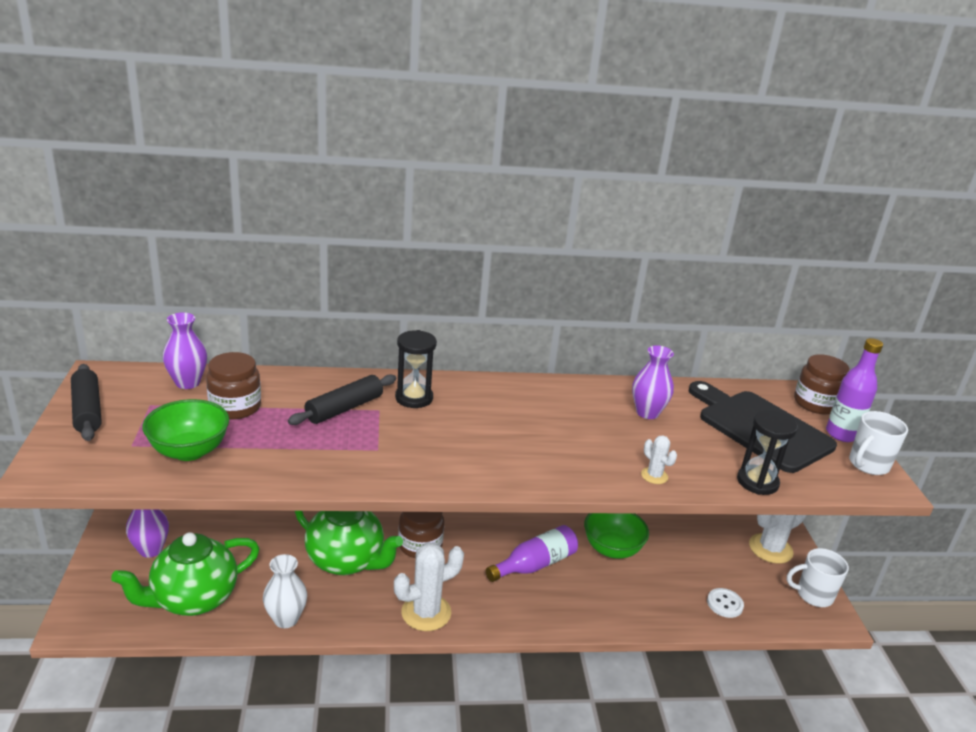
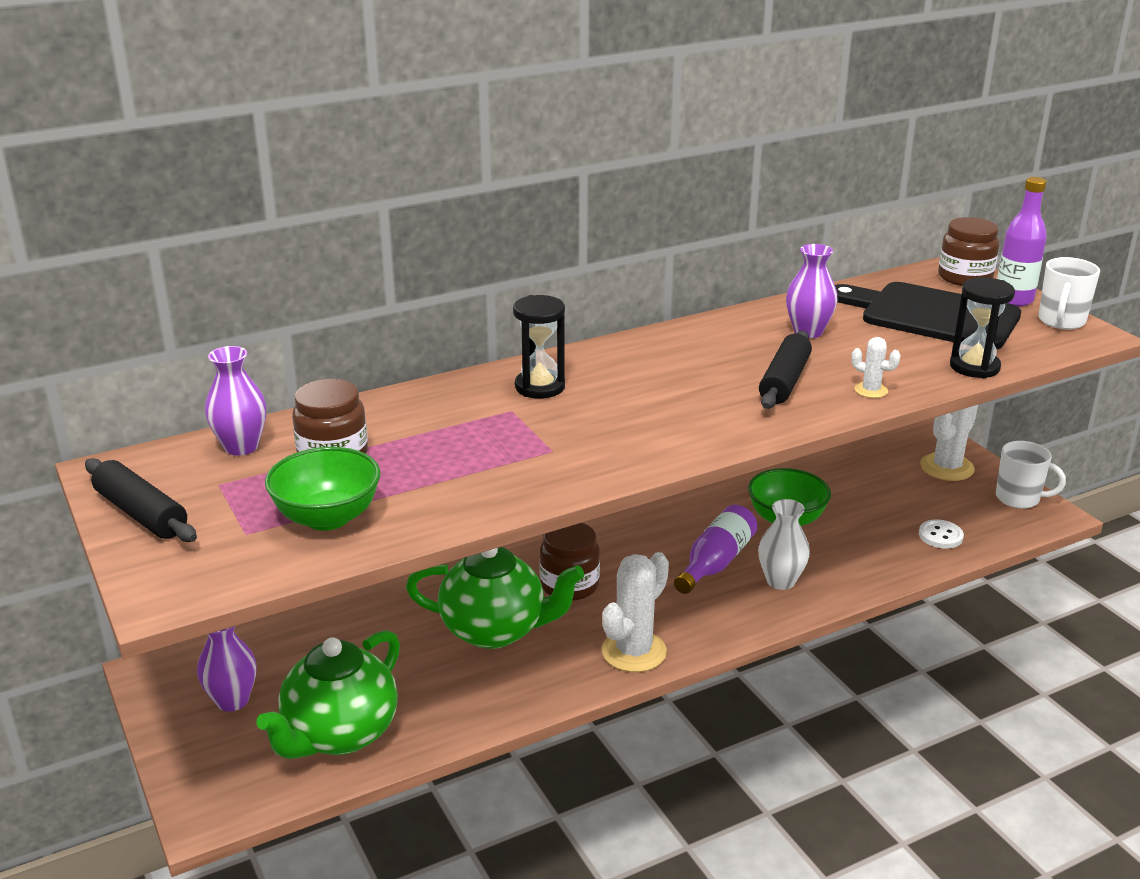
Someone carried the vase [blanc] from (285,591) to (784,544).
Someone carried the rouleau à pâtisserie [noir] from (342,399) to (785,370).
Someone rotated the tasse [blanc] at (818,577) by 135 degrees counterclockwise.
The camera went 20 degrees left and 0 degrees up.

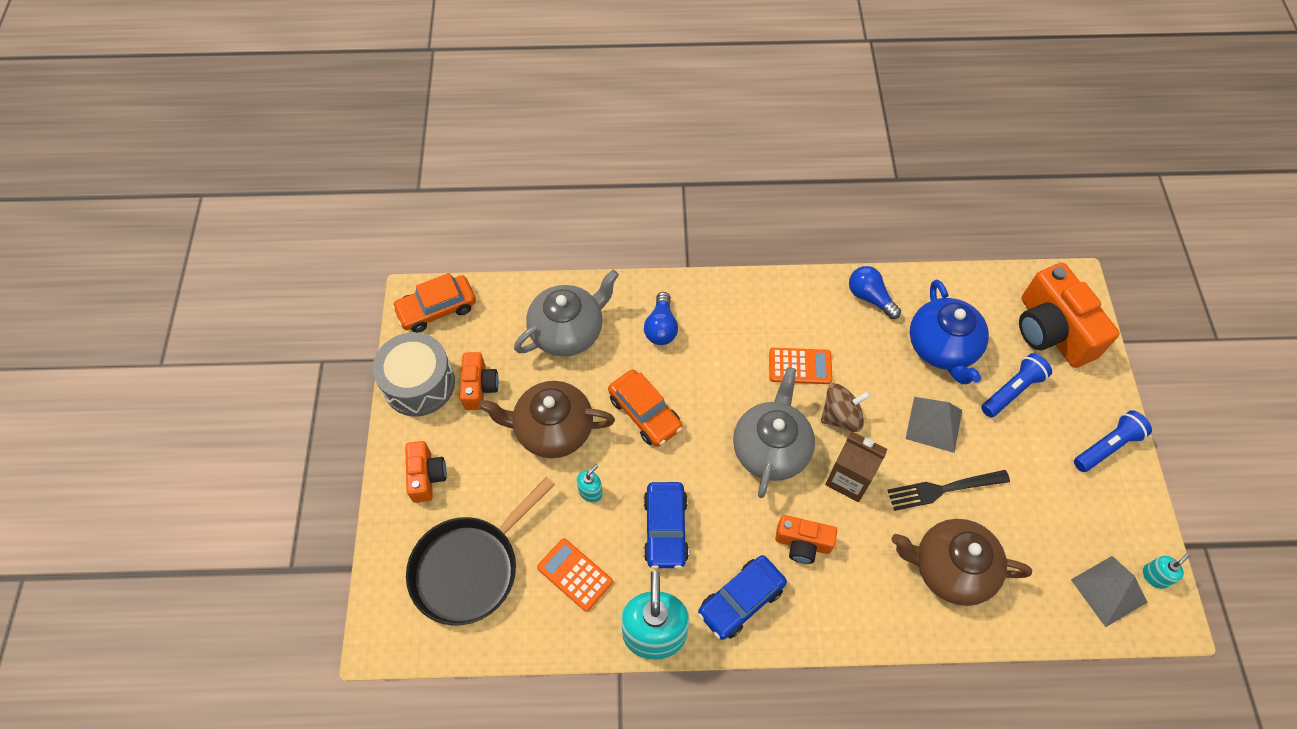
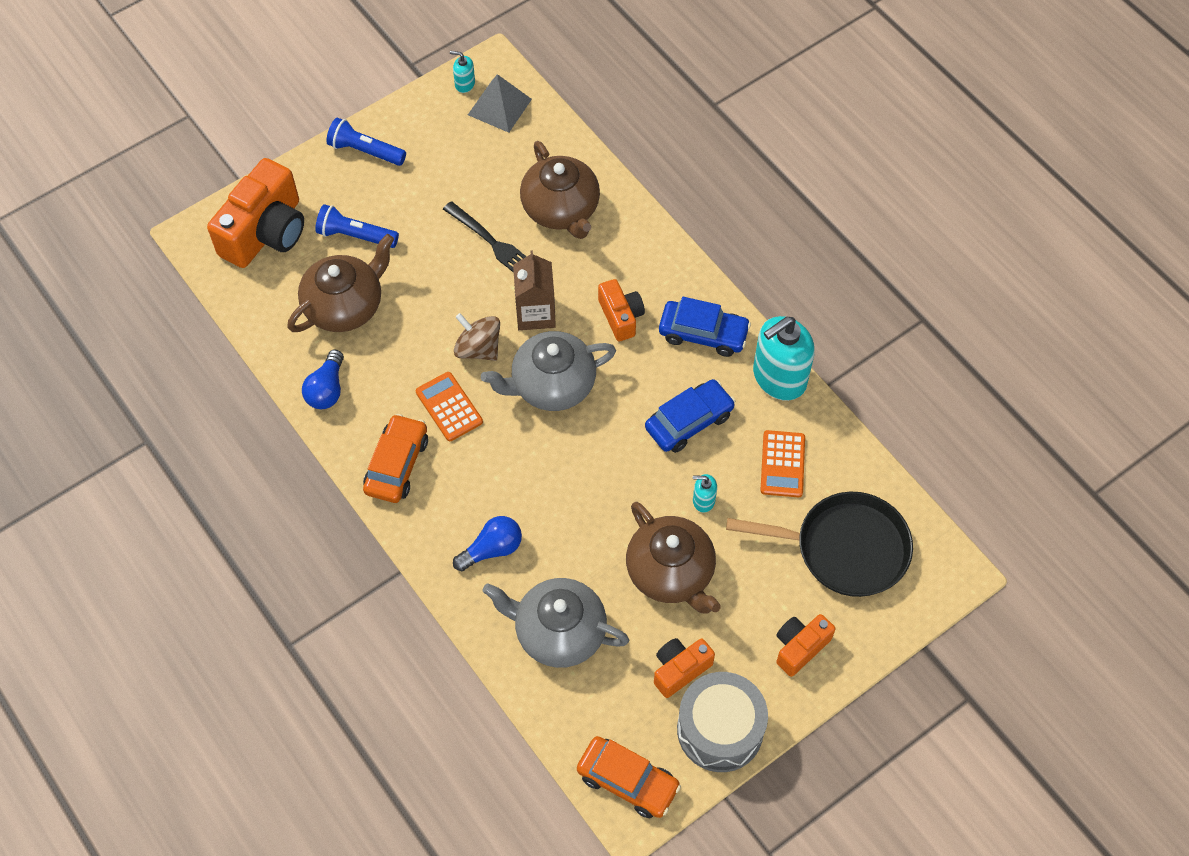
Someone carried the voiture [orange] from (645,408) to (395,458).
Someone took away the pyramide [gris] at (934,425).
Someone repainted the théière [bleu] at (949,331), which became the théière [marron] at (341,283).
The camera went 125 degrees left and 0 degrees up.

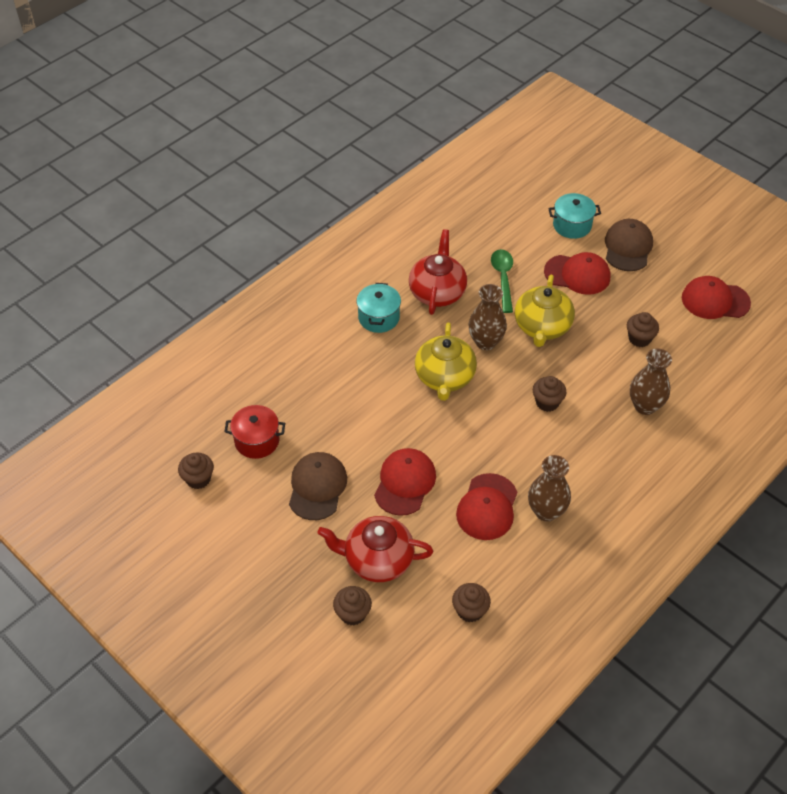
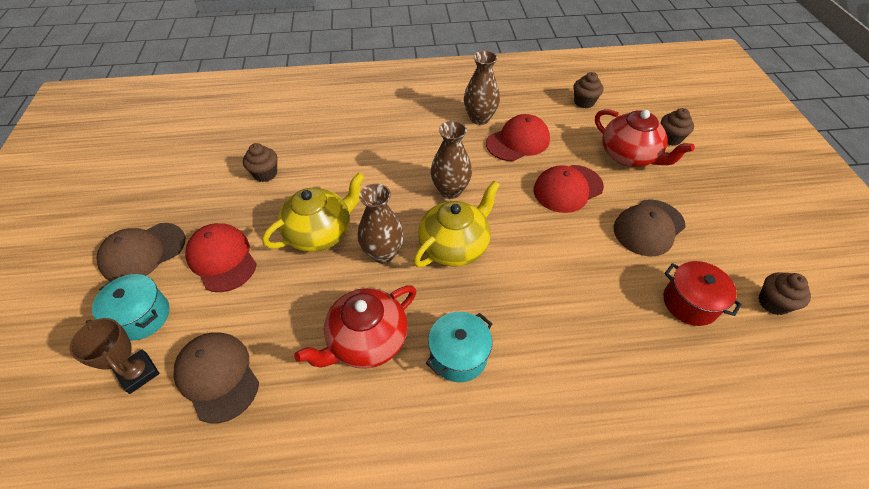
Someone took away the cuillère [vert] at (502,281).
Someone took away the muffin [marron] at (549,394).
Someone carried the vase [marron] from (651,382) to (451,160).
Someone took away the casquette [rouge] at (716,297).
Someone put down the trophée [marron] at (115,356).
Someone put down the casquette [marron] at (216,377).
The camera went 140 degrees left and 0 degrees up.

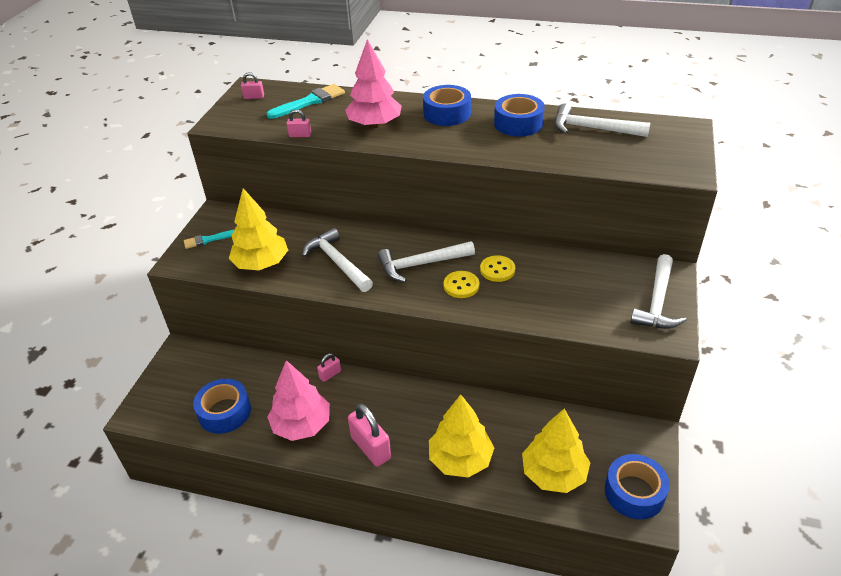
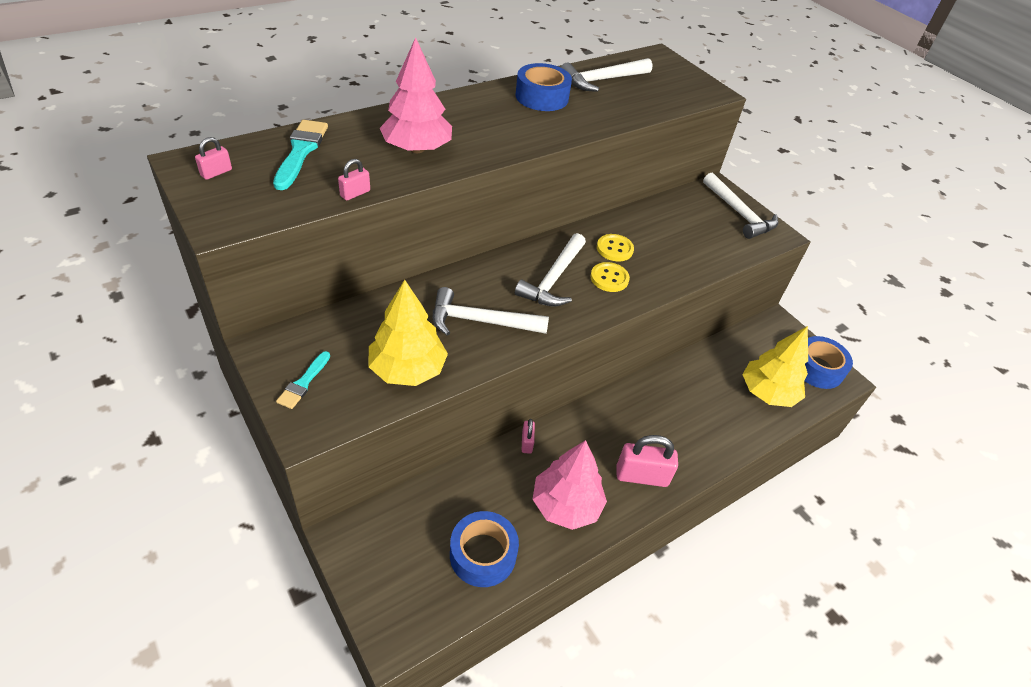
Someone took away the ruban adhésif [bleu] at (447,105).
Someone took away the arbre [jaune] at (461,436).
The camera went 55 degrees left and 5 degrees up.

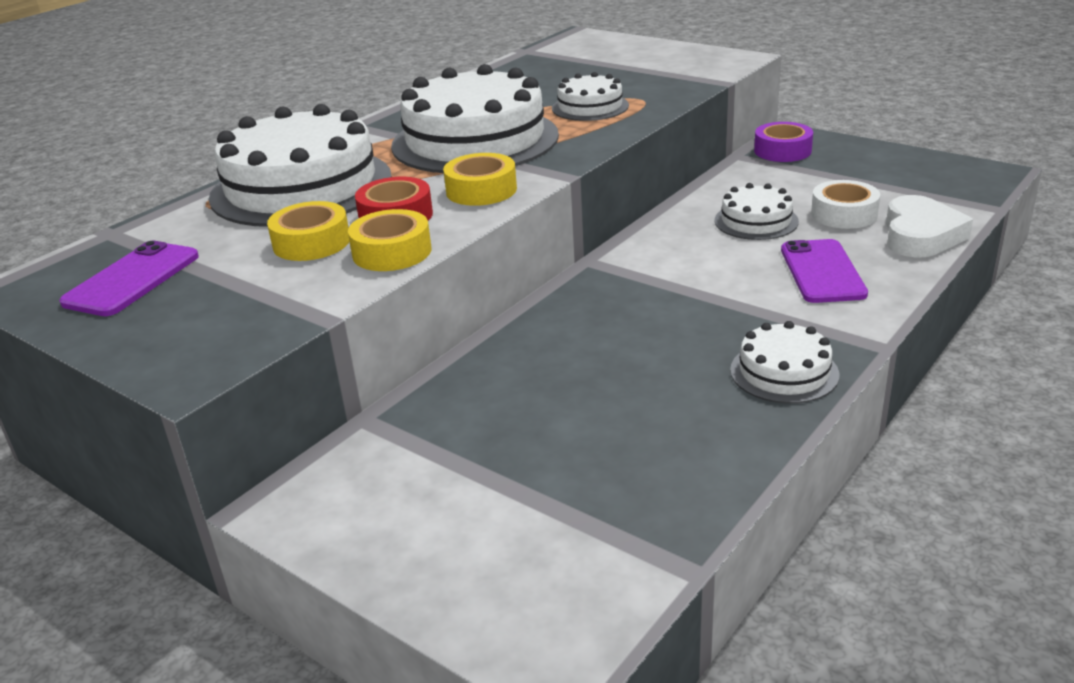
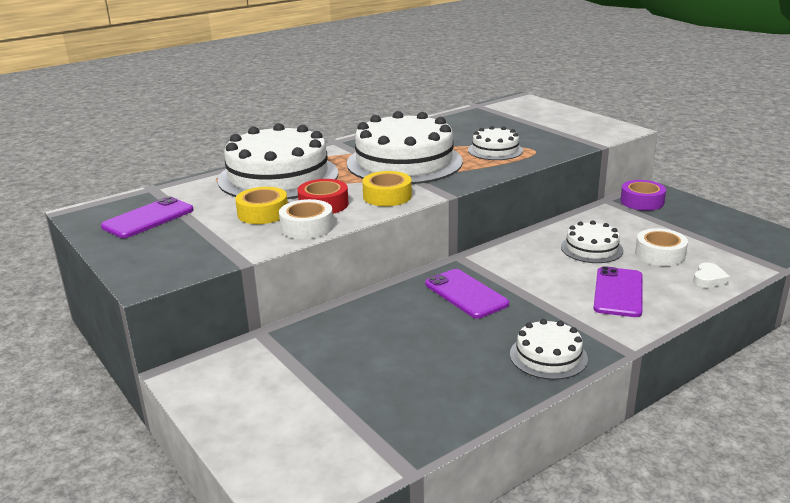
Someone repainted the ruban adhésif [jaune] at (389,240), which became the ruban adhésif [blanc] at (306,219).
Someone scaled the cœur [blanc] at (929,226) by 0.53.
Someone put down the téléphone [violet] at (467,294).
The camera went 15 degrees right and 5 degrees down.

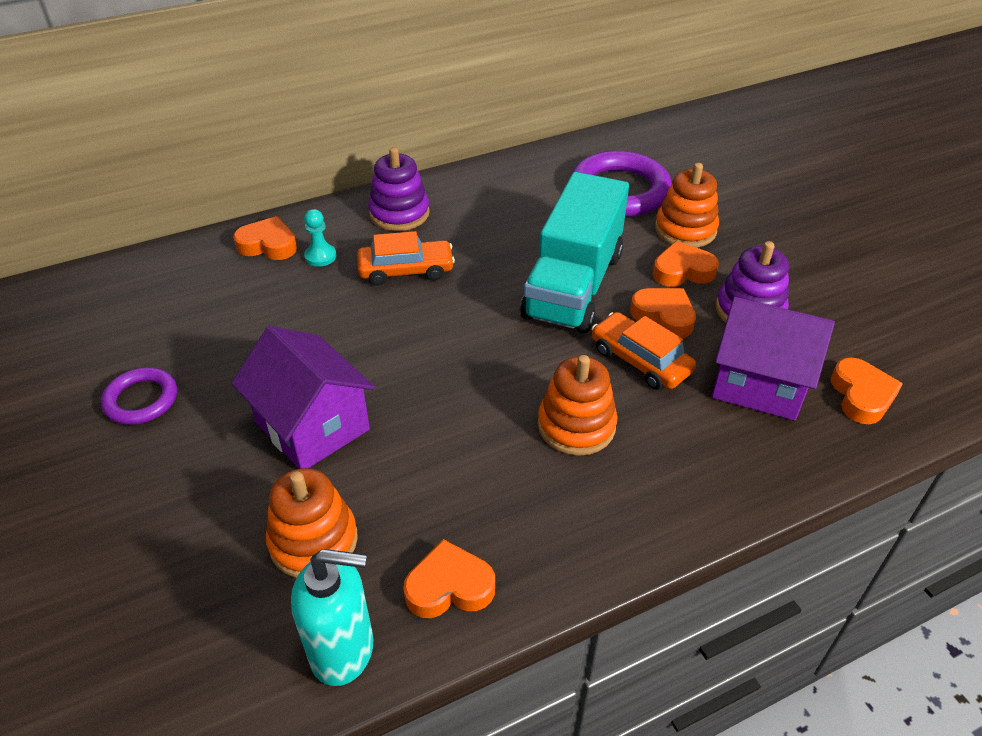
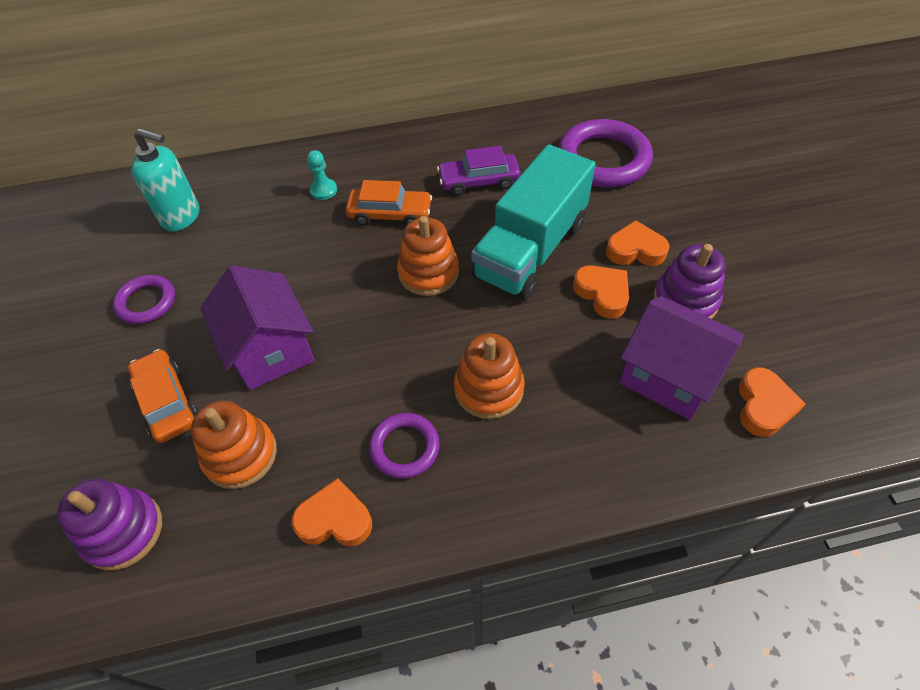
Someone took away the cœur [orange] at (265,238).
Someone carried the distributeur de savon [turquoise] from (332,617) to (165,179).
Someone carried the jouet à empiler [violet] from (399,189) to (109,524).
Someone carried the voiture [orange] from (644,351) to (163,396).
Someone carried the jouet à empiler [orange] from (687,205) to (428,256).
Someone put down the anneau [violet] at (404,446).
Someone put down the voiture [violet] at (479,171).
The camera went 15 degrees right and 10 degrees up.

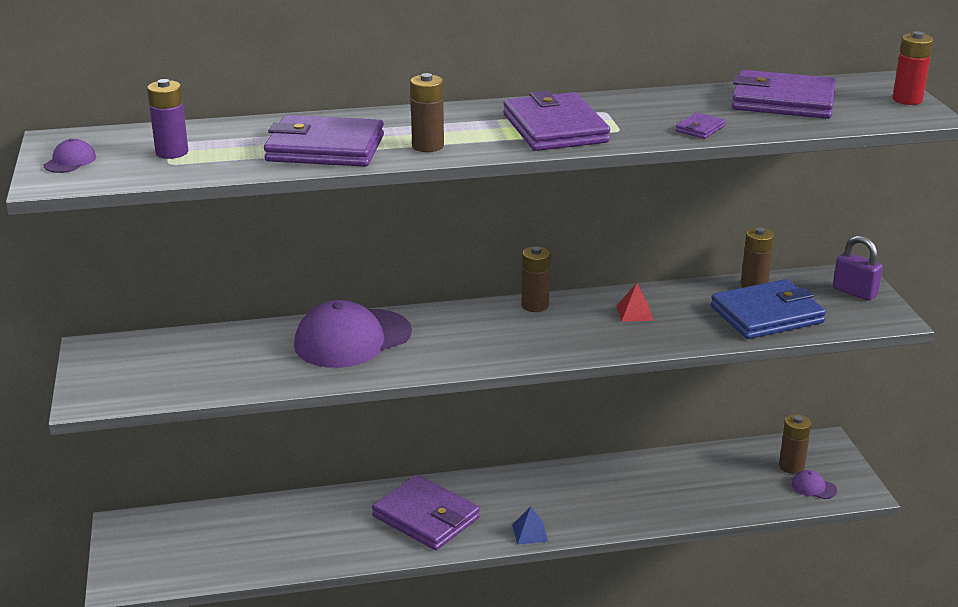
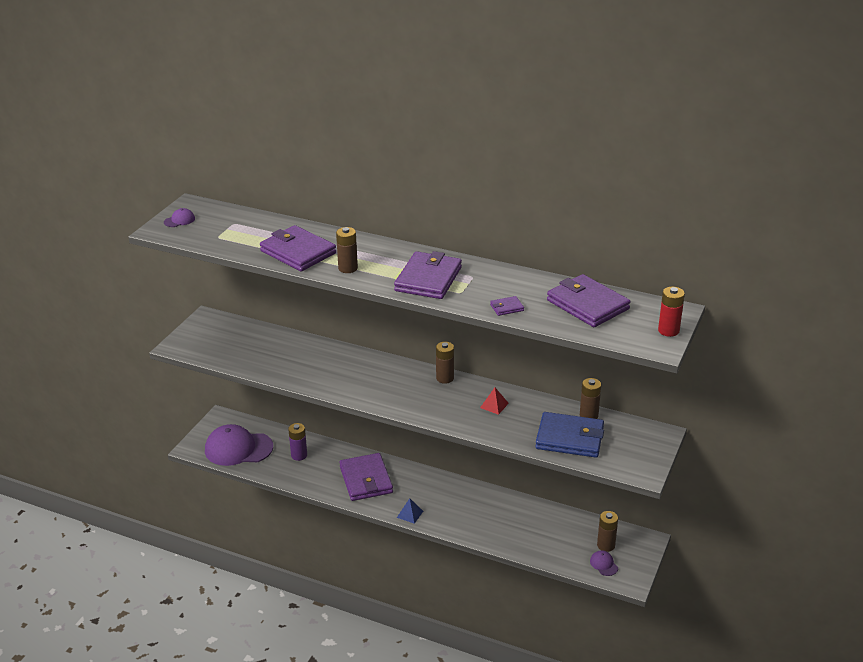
Someone carried the pile [violet] from (167,119) to (297,442).
Someone carried the casquette [violet] from (353,334) to (239,445).
Someone took away the cadenas [violet] at (858,268).
The camera went 35 degrees right and 5 degrees up.

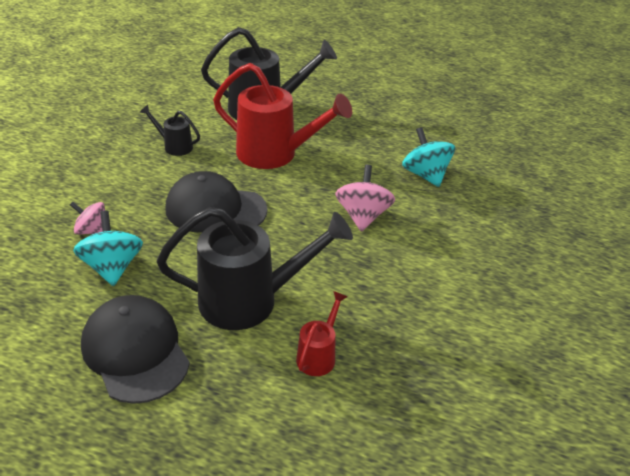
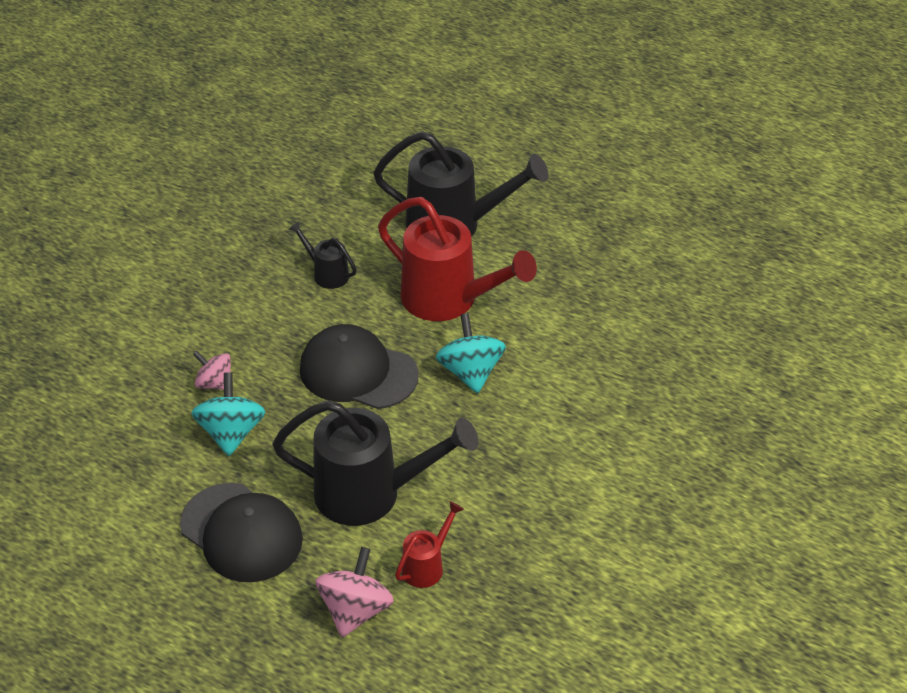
Someone rotated the casquette [noir] at (135,349) by 150 degrees clockwise.
Someone carried the toupie [rose] from (365,198) to (354,592).
Someone carried the toupie [turquoise] from (428,157) to (471,353).
The camera went 15 degrees right and 5 degrees up.

